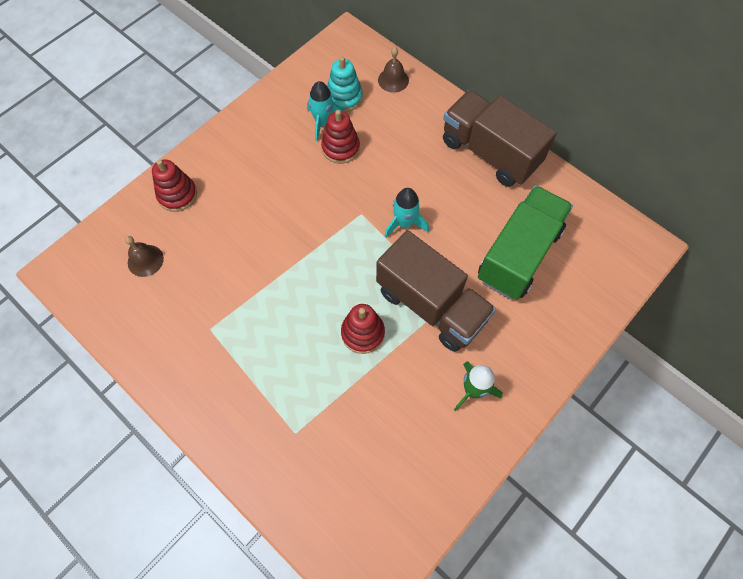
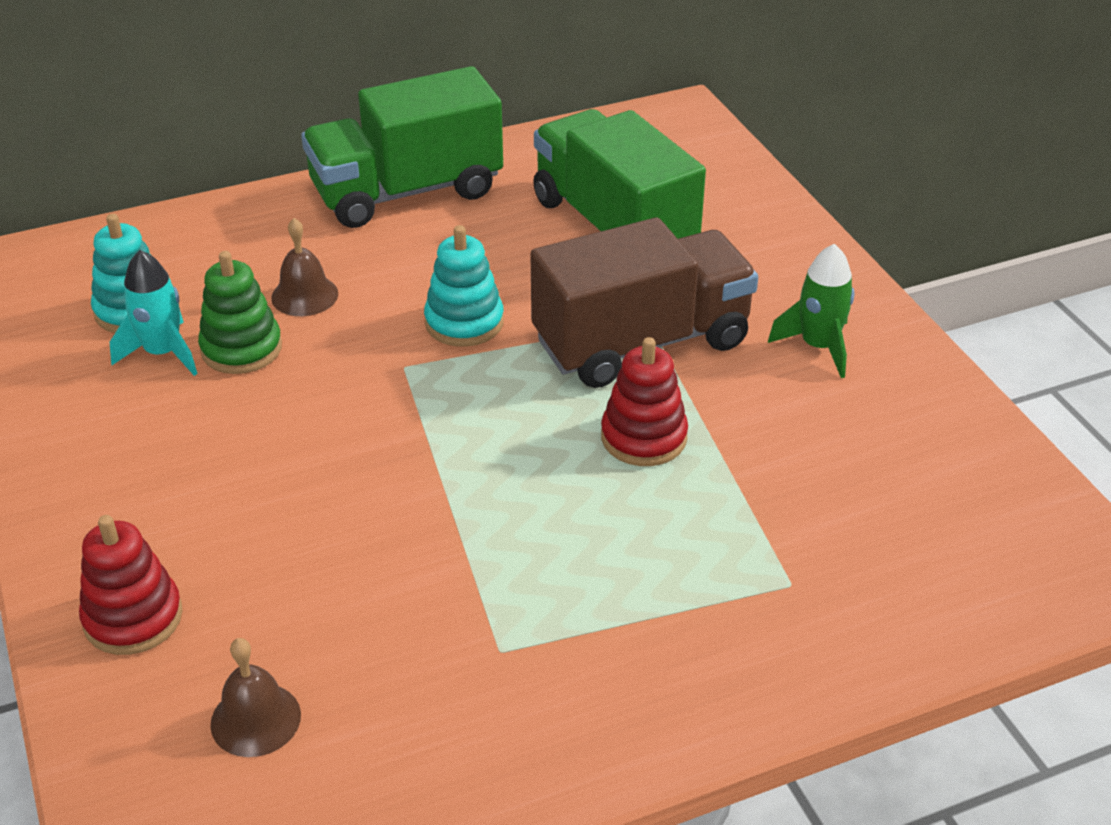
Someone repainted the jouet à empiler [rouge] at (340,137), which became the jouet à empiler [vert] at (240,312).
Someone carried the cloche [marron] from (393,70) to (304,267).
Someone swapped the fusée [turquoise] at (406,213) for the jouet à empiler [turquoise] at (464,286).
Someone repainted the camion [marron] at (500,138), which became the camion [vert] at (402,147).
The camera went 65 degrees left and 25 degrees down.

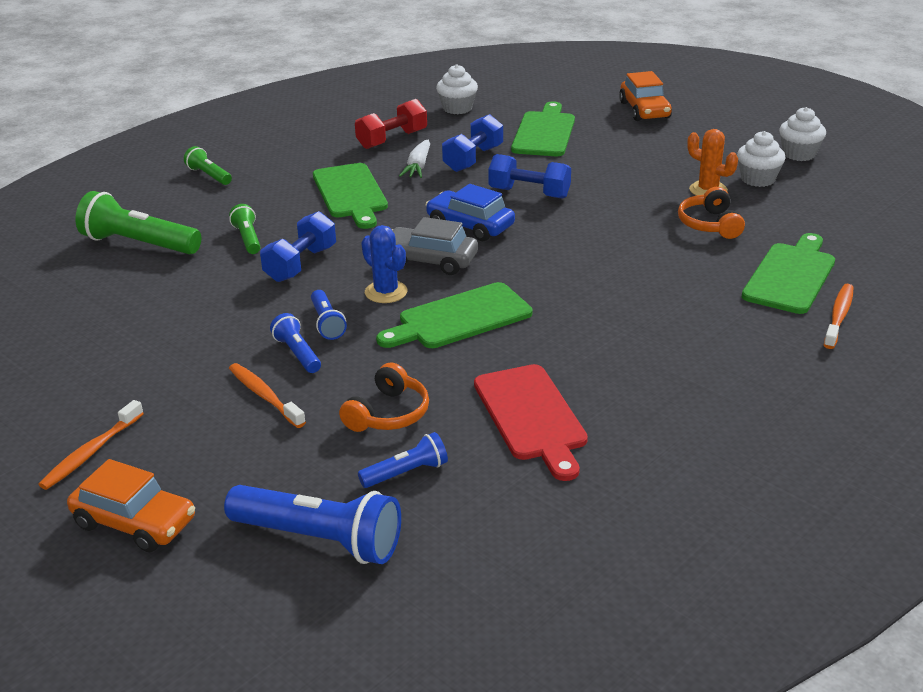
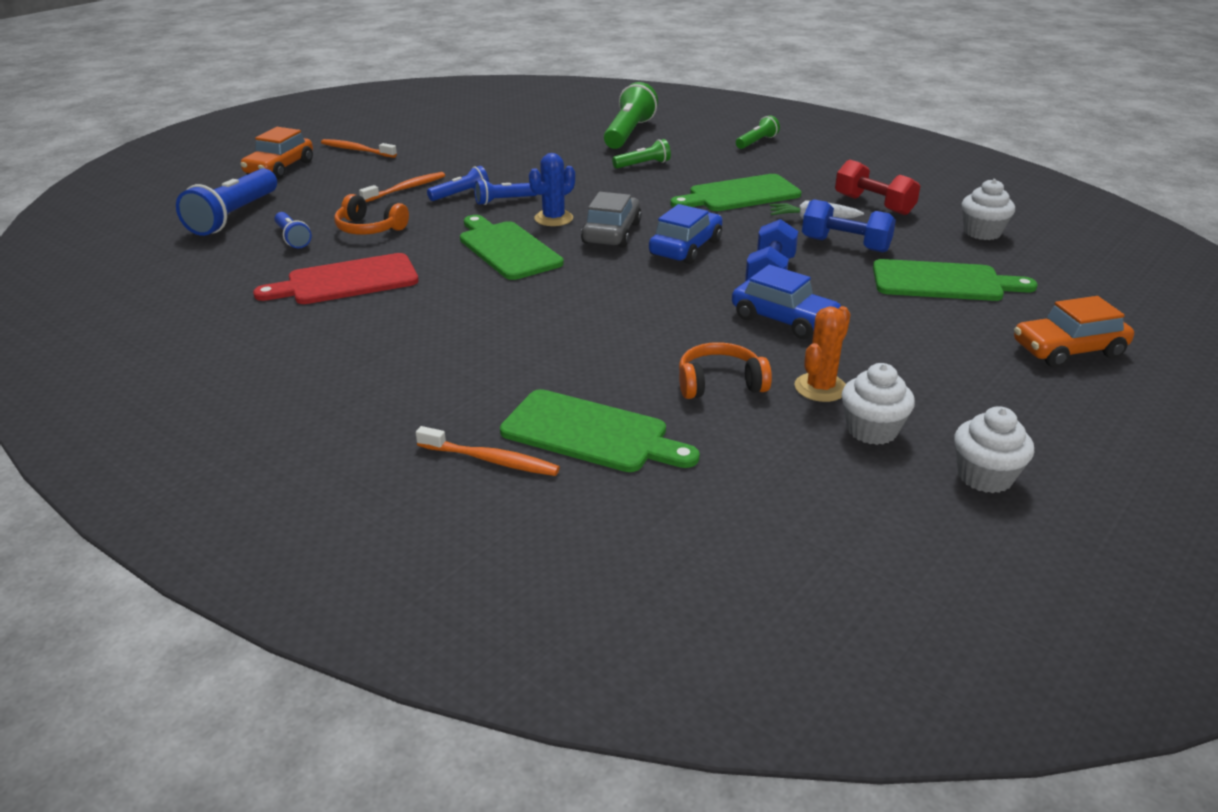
Someone took away the haltère [bleu] at (298,246).
Someone put down the voiture [bleu] at (786,302).
The camera went 85 degrees right and 0 degrees up.

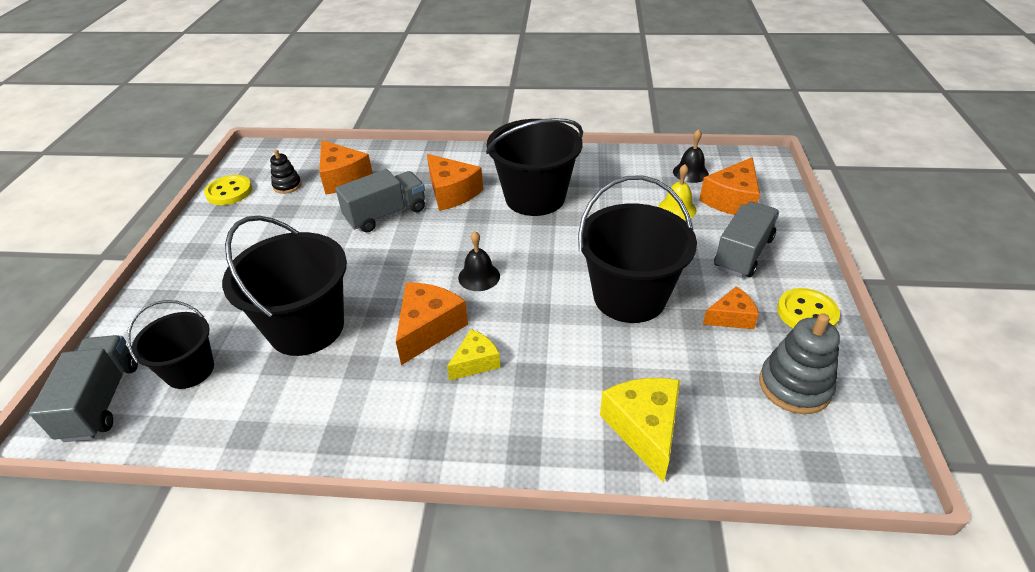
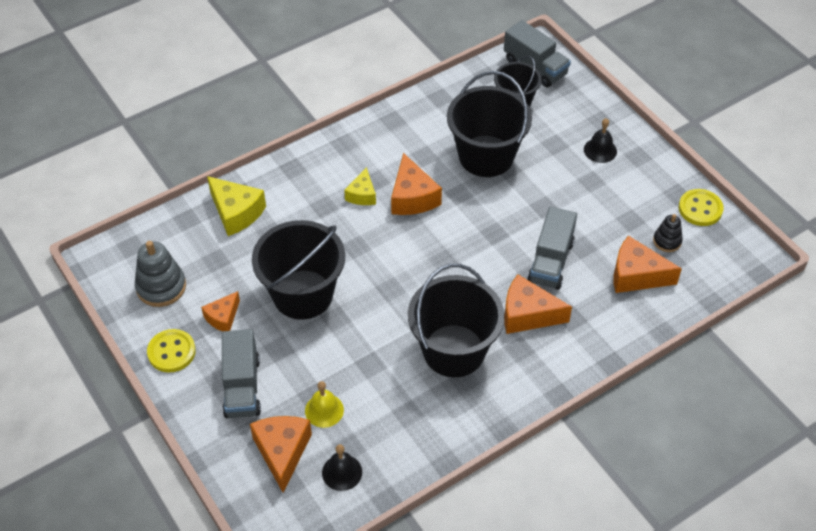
Someone carried the cloche [noir] from (479,261) to (600,140).
The camera went 140 degrees right and 10 degrees up.

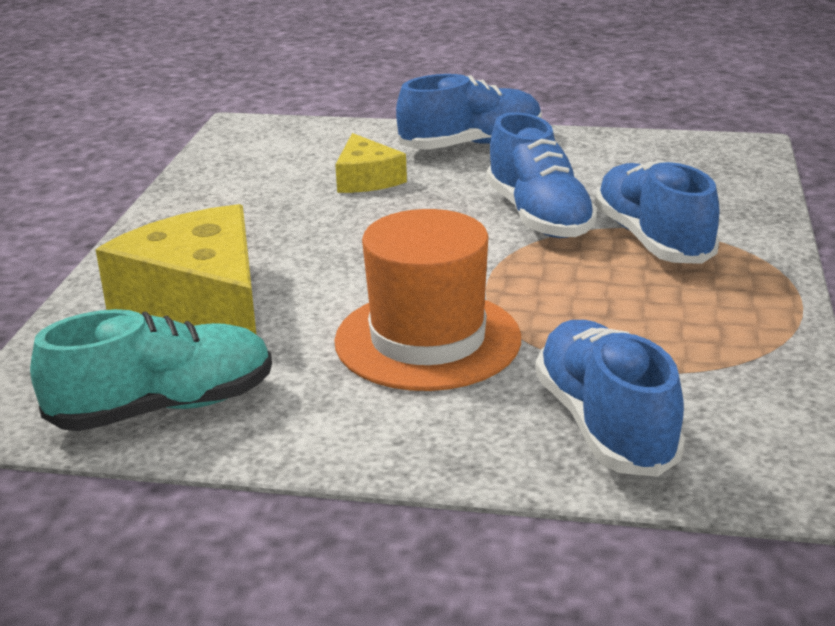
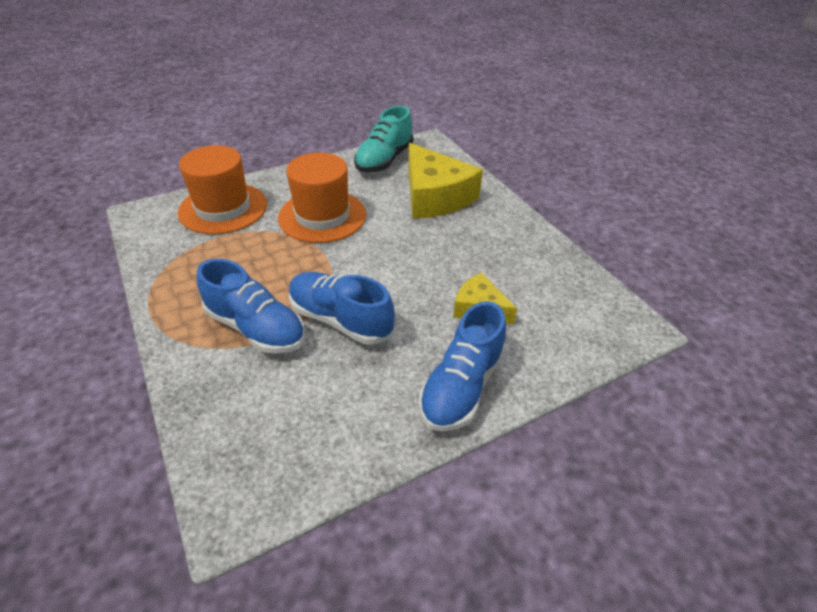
Someone rotated the fromage [jaune] at (176,269) by 45 degrees clockwise.
Someone swapped the chaussure [bleu] at (610,398) for the chapeau [orange] at (222,189).
The camera went 140 degrees right and 15 degrees up.

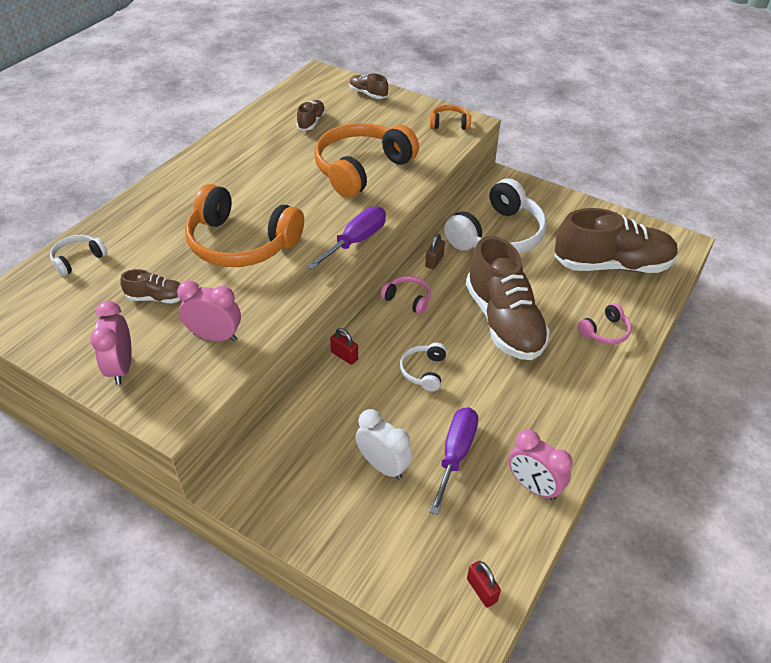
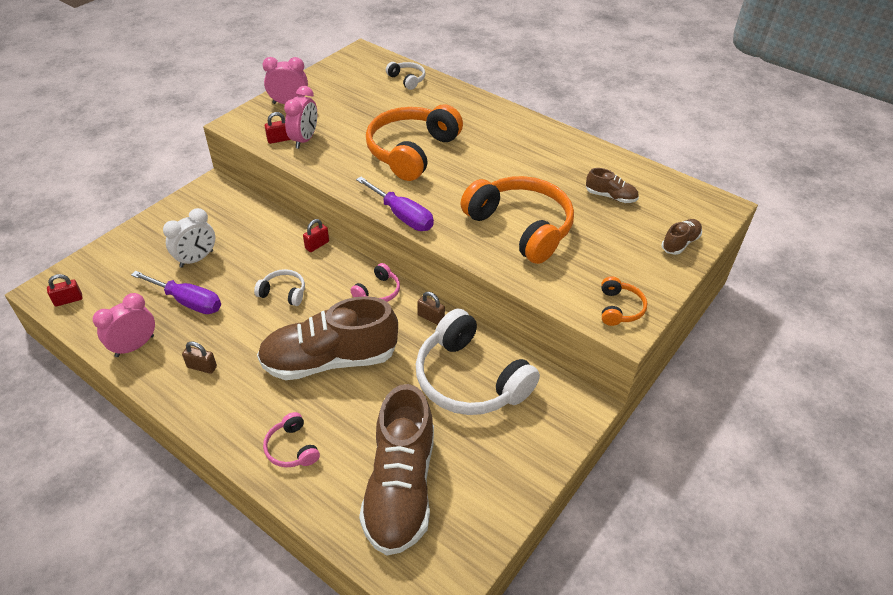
Someone took away the chaussure [marron] at (150,286).
Someone put down the cadenas [marron] at (199,357).
Someone put down the cadenas [rouge] at (278,128).
The camera went 95 degrees right and 0 degrees up.

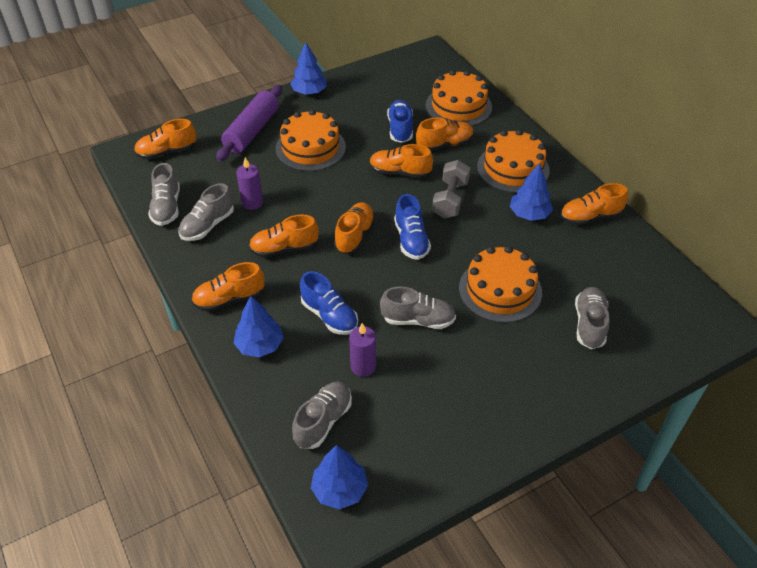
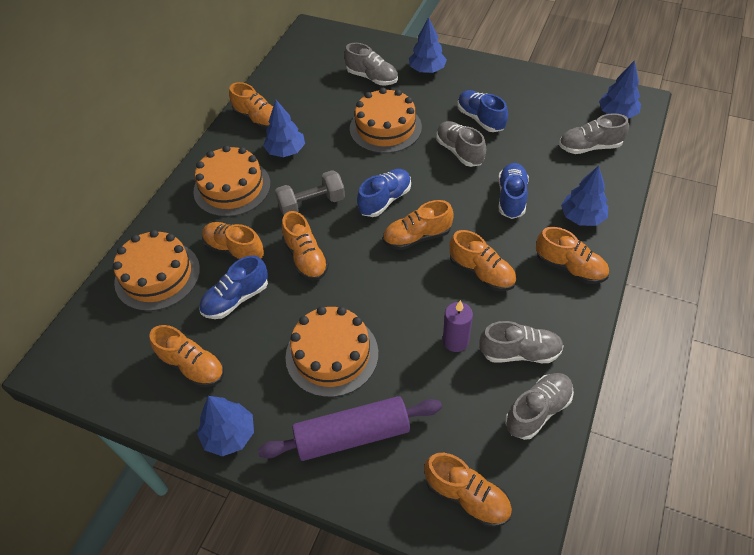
Someone took away the bougie [violet] at (362,350).
Someone rotated the chaussure [gris] at (592,318) by 120 degrees counterclockwise.
Someone put down the chaussure [orange] at (186,356).
Someone put down the arbre [bleu] at (428,45).
Someone put down the chaussure [bleu] at (482,111).
The camera went 125 degrees left and 5 degrees up.

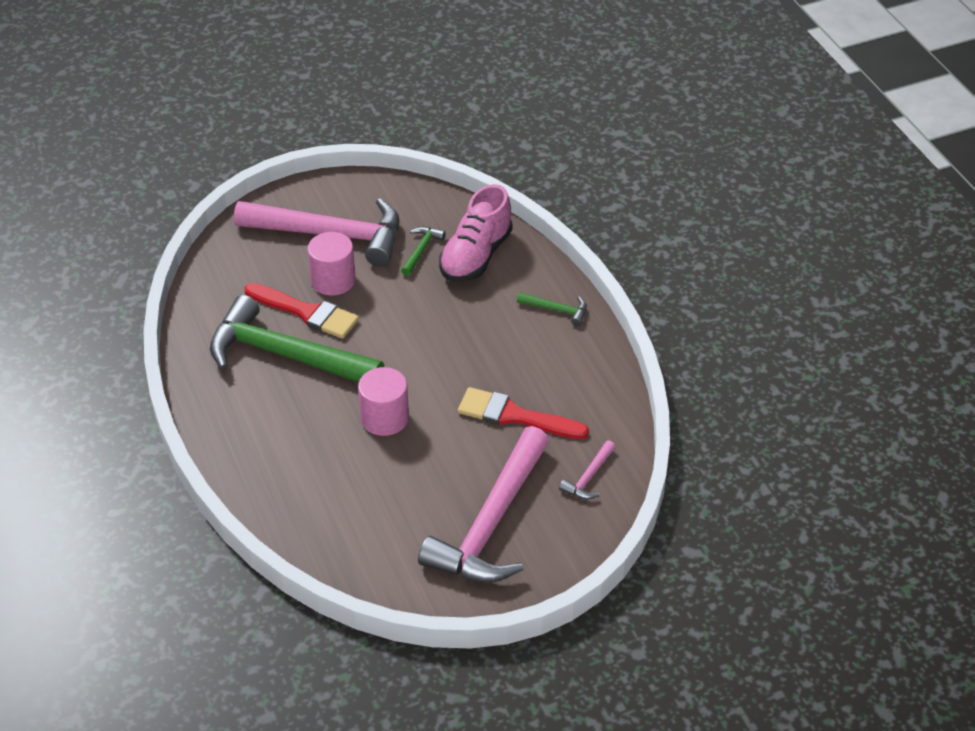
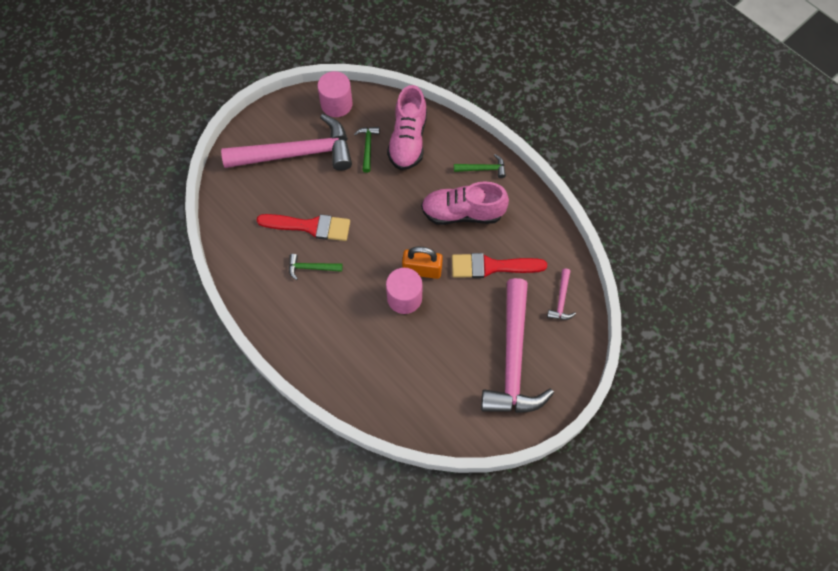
Someone scaled the marteau [vert] at (297,338) by 0.41.
Someone carried the cylindre [rose] from (331,263) to (335,94).
Someone put down the cadenas [orange] at (422,263).
Someone put down the chaussure [rose] at (465,203).
The camera went 20 degrees left and 20 degrees up.

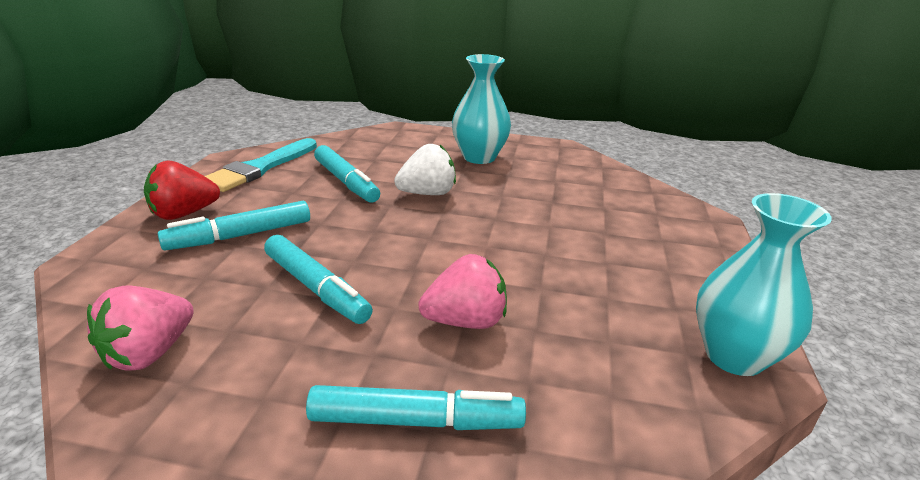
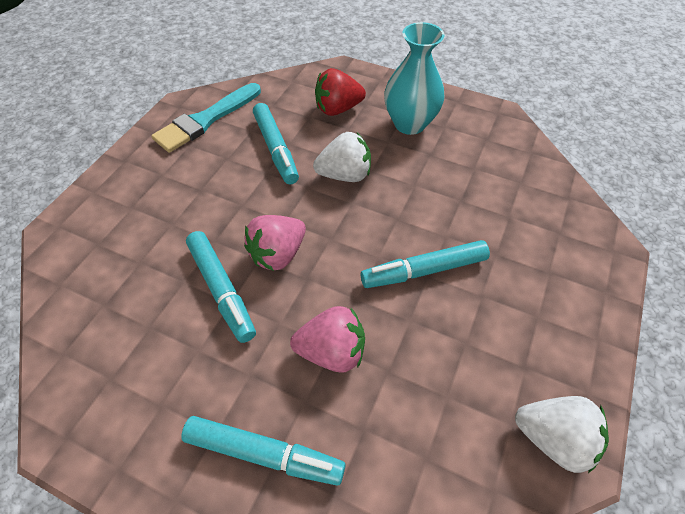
Someone carried the fraise [rose] from (140,328) to (275,243).
Someone carried the fraise [rouge] from (182,190) to (340,92).
Someone carried the feutre [turquoise] from (234,225) to (425,264).
Someone swapped the vase [turquoise] at (764,284) for the fraise [blanc] at (562,434).
The camera went 15 degrees right and 25 degrees up.

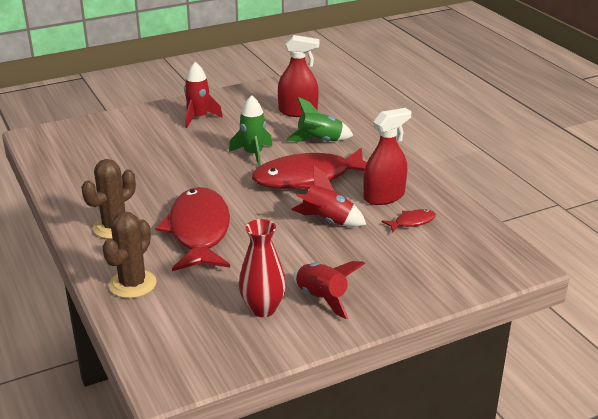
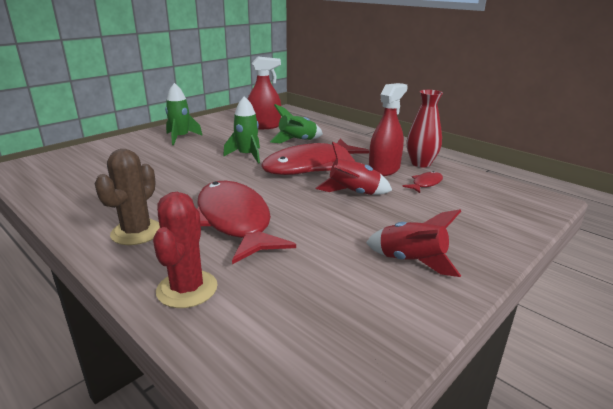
Someone repainted the cactus [marron] at (129,255), which became the cactus [rouge] at (185,250).
Someone repainted the fusée [rouge] at (203,95), which became the fusée [vert] at (184,114).
Someone carried the vase [rouge] from (262,268) to (425,128).
The camera went 20 degrees left and 5 degrees down.

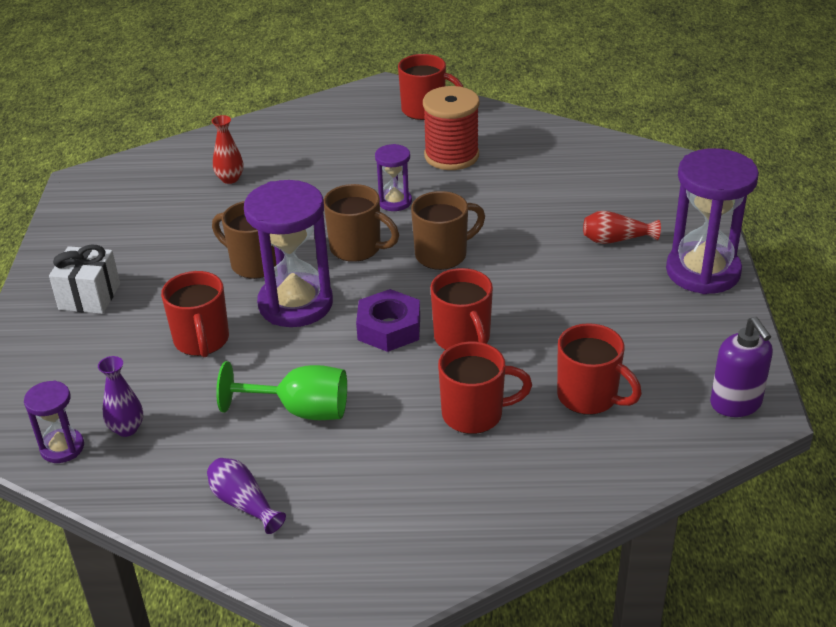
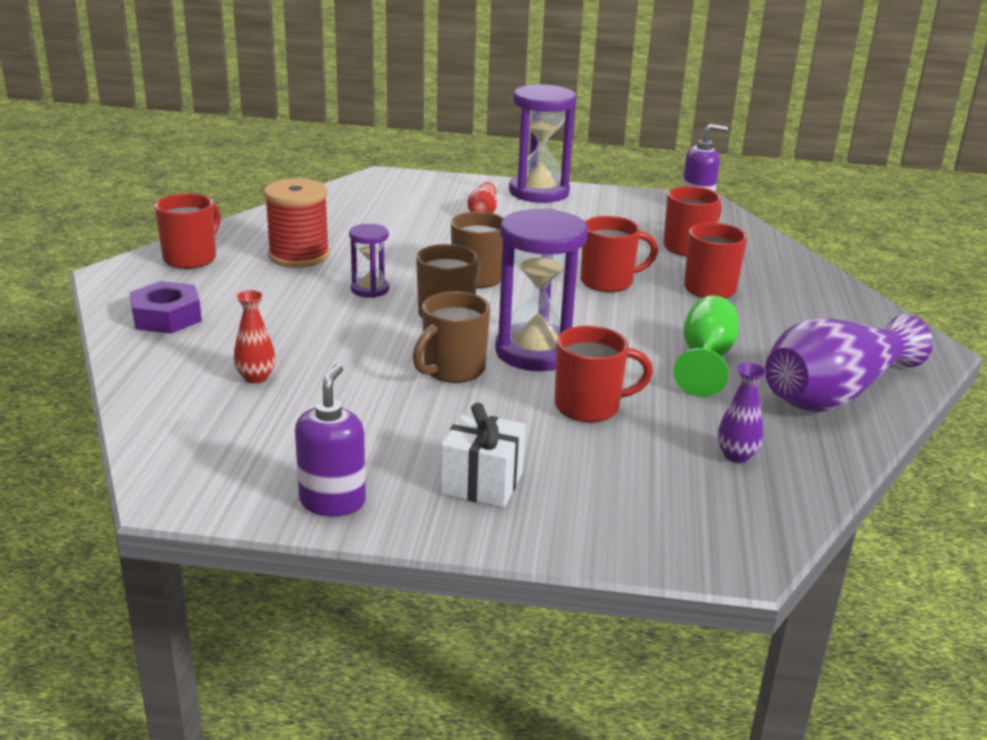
Someone took away the sablier [violet] at (54,422).
Someone scaled the vase [violet] at (246,496) by 2.24.
Someone carried the écrou [violet] from (388,320) to (166,307).
Someone put down the distributeur de savon [violet] at (330,440).
The camera went 85 degrees left and 10 degrees down.

